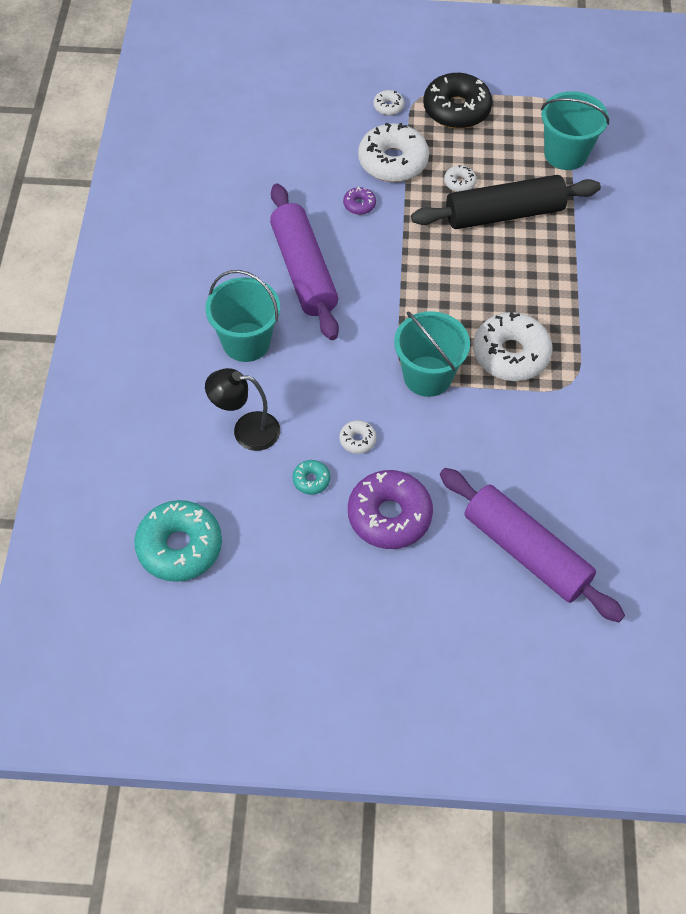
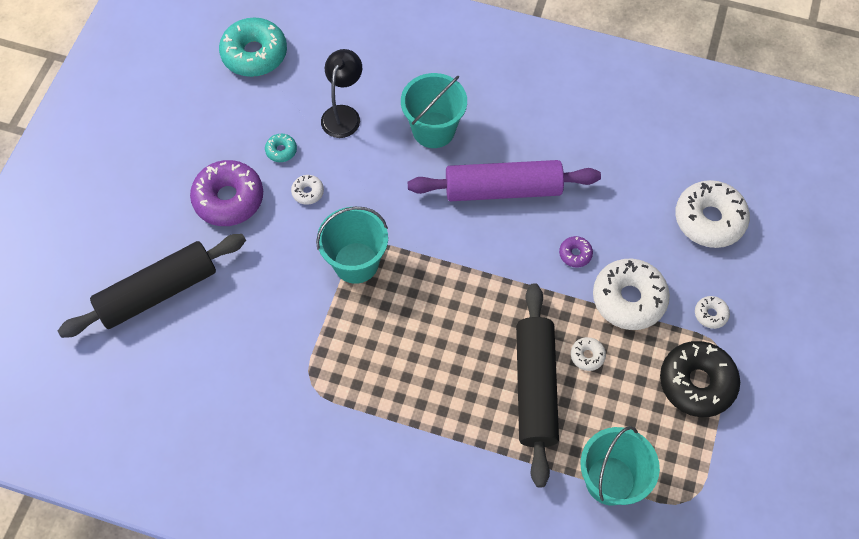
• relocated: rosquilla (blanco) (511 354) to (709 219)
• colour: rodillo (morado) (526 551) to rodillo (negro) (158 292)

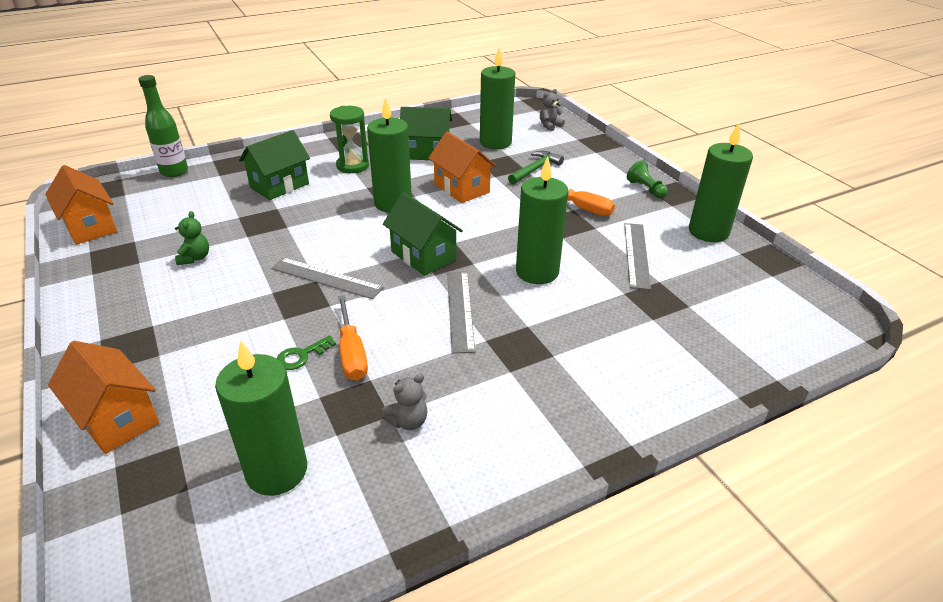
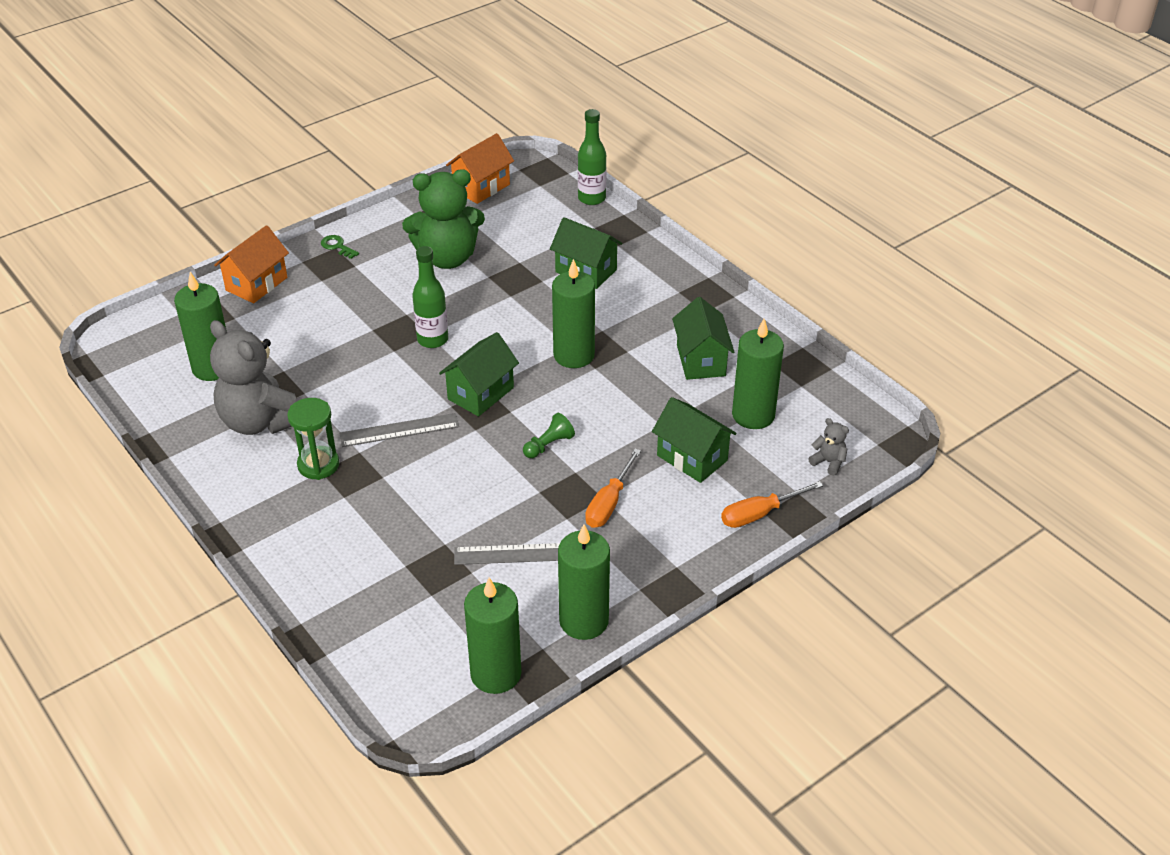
• relocated: reloj de arena (verde) (352 166) to (318 465)
• missing: casa (naranja) (461 188)
• exchanged: martillo (verde) (535 169) to casa (verde) (692 458)
• relocated: vela (verde) (537 272) to (495 673)
• relocated: peón (verde) (646 189) to (548 445)
• size: osito (verde) (195 258) = (447 258) x2.48
• exchanged: regla (gris) (326 278) to botella (verde) (432 340)
• relocated: destornillador (naranja) (352 353) to (759 514)
• relocated: llave (verde) (302 356) to (337 246)
• size: osito (gris) (408 421) = (261 421) x2.48

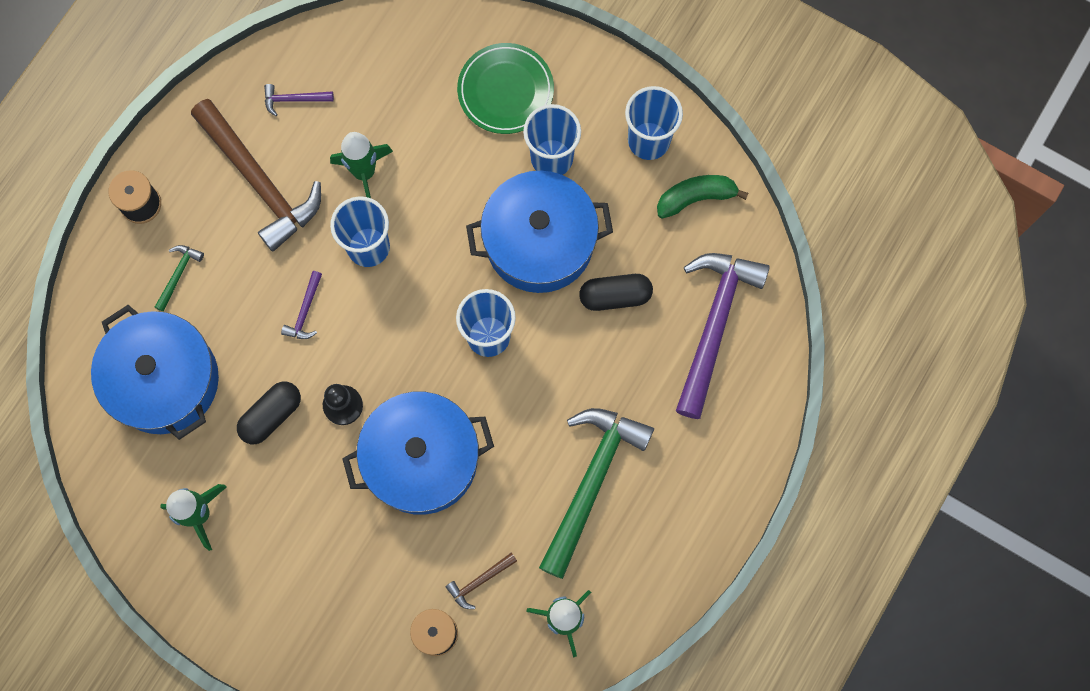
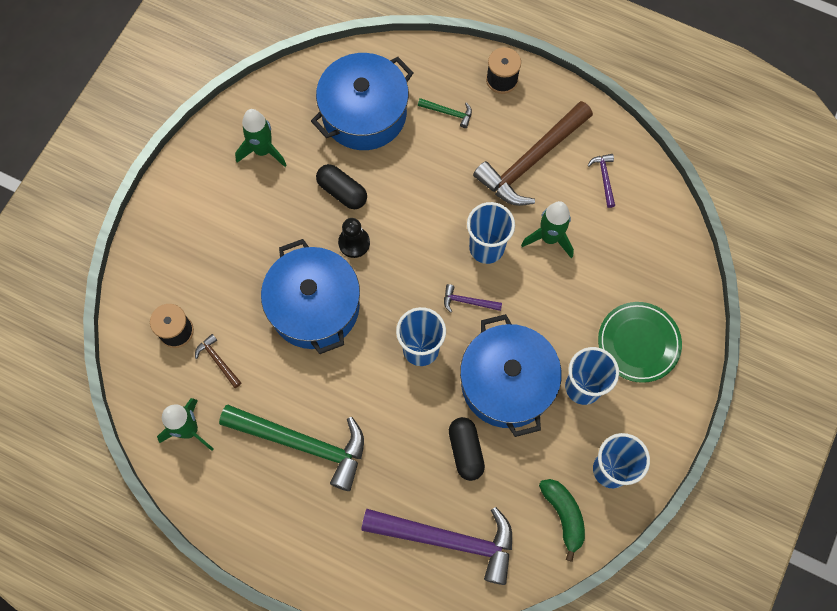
• relocated: martillo (morado) (305 311) to (468 302)

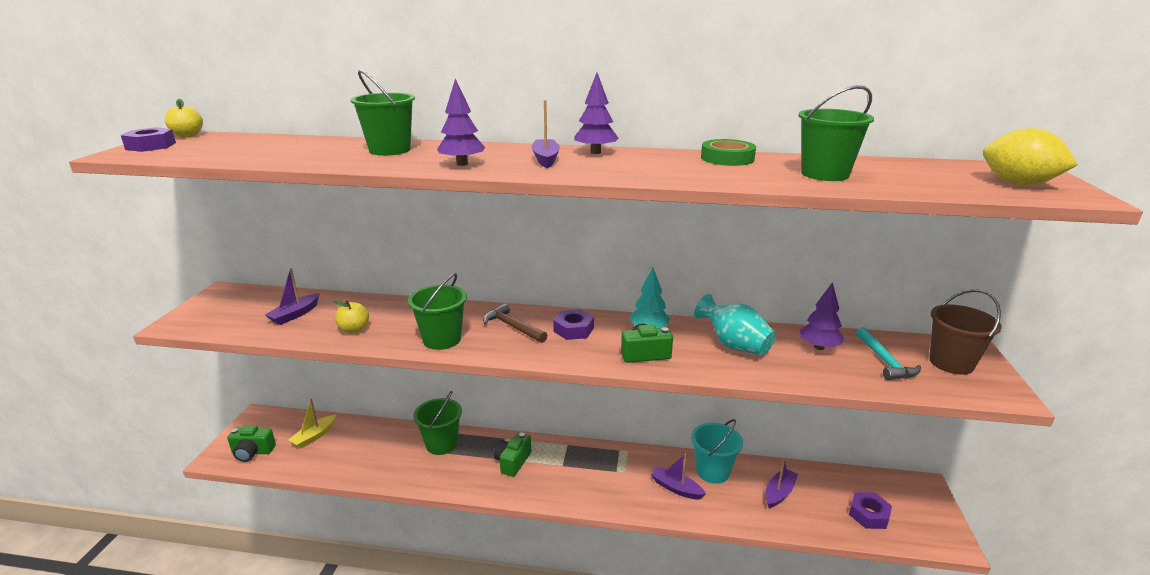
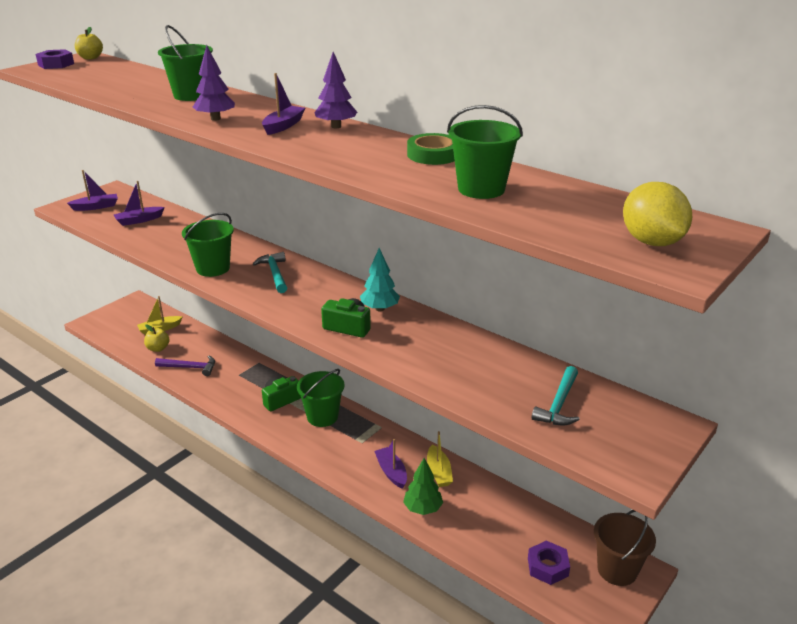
• missing: árbol (morado) (819 347)
• relocated: balde (marrón) (951 363) to (617 570)
• missing: florero (turquesa) (734 345)
• relocated: manzana (amarillo) (354 330) to (158 348)
• colour: martillo (marrón) (512 327) to martillo (turquesa) (275 274)
• missing: tuerca (morado) (573 329)
• relocated: balde (verde) (441 444) to (322 417)
• exchanged: balde (turquesa) (712 471) to barco (amarillo) (439 472)
• missing: cámara (verde) (252 452)
• relocated: barco (morado) (779 493) to (96 207)
• appeared: martillo (morado) (190 367)
• appeared: árbol (verde) (423 509)

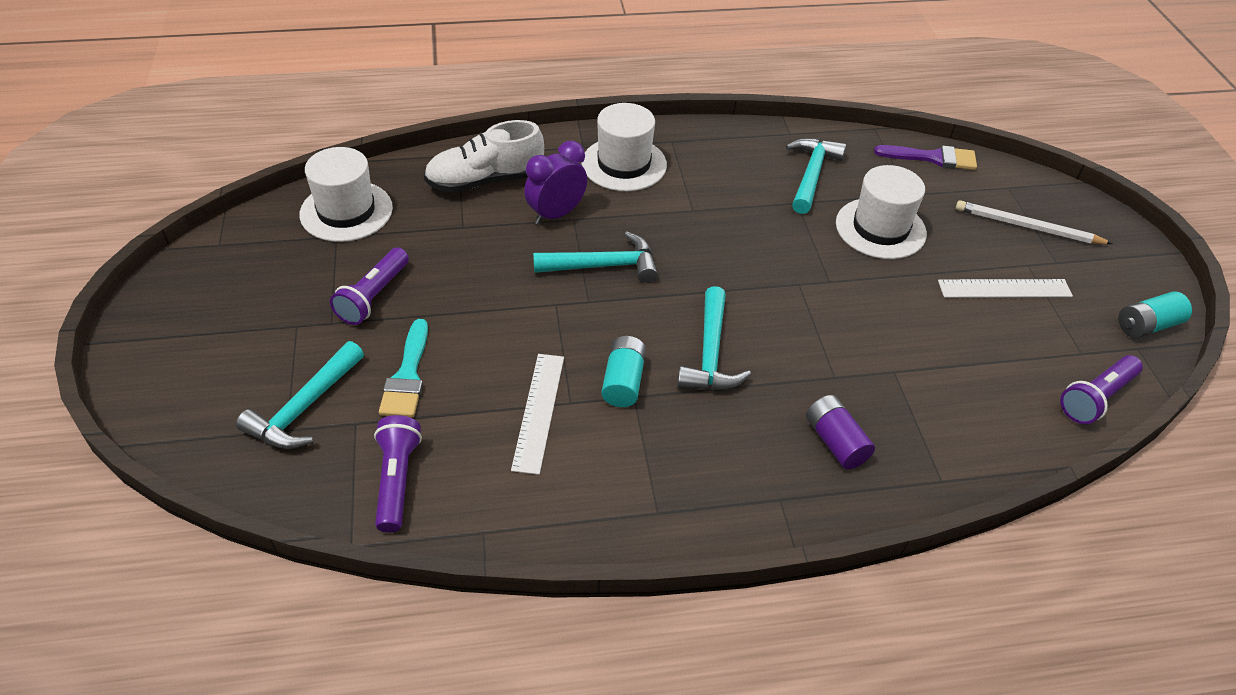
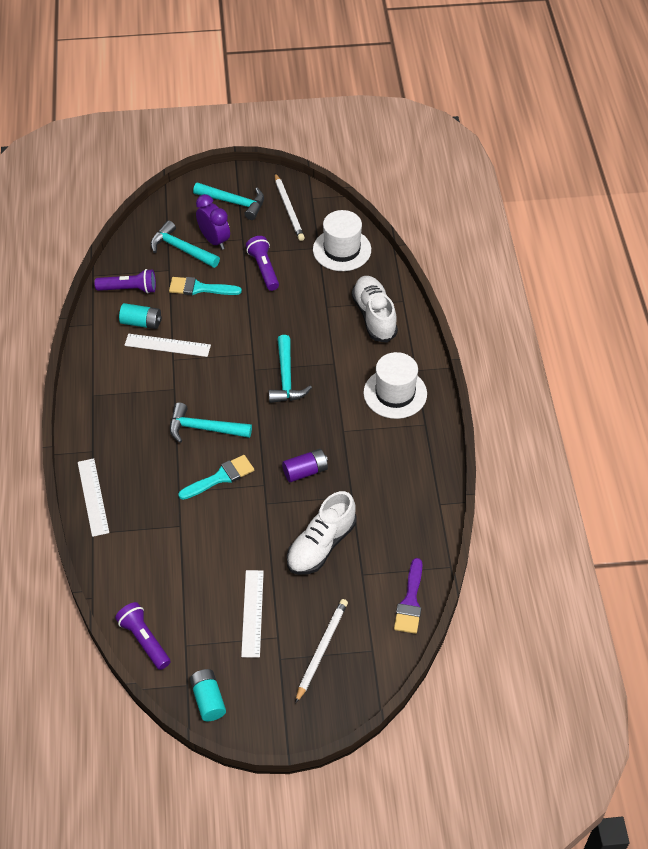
• relocated: martillo (turquesa) (811 174) to (234 203)
• relocated: despertador (morado) (556 214) to (214 240)
• exchanged: sombrero (blanco) (880 228) to zapato (blanco) (321 545)
• spun: lámpara de mano (morado) (373 296) = (264 269) 45 degrees clockwise
• relocated: pila (turquesa) (623 382) to (141 322)
• relocated: pila (morado) (835 442) to (305 471)
• appeared: lápiz (blanco) (289 209)
• appeared: pincel (turquesa) (220 477)
• appeared: regla (blanco) (93 497)

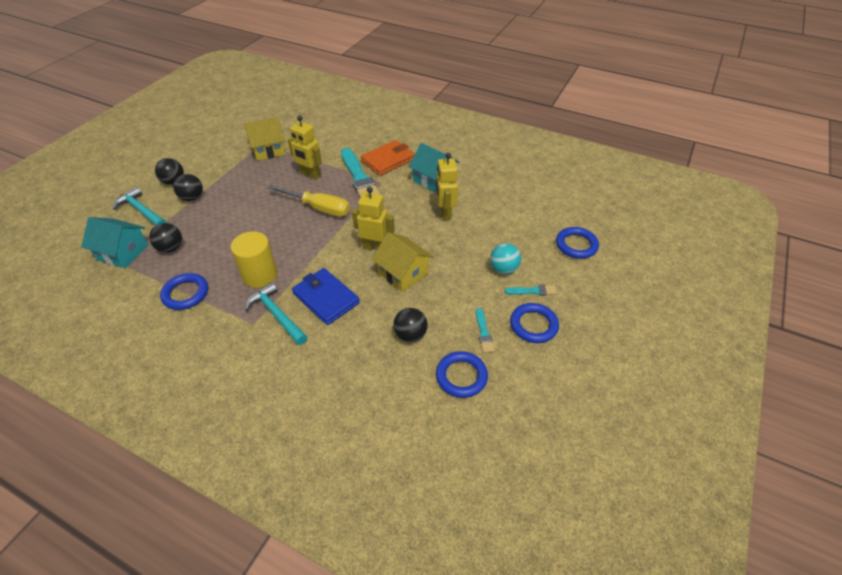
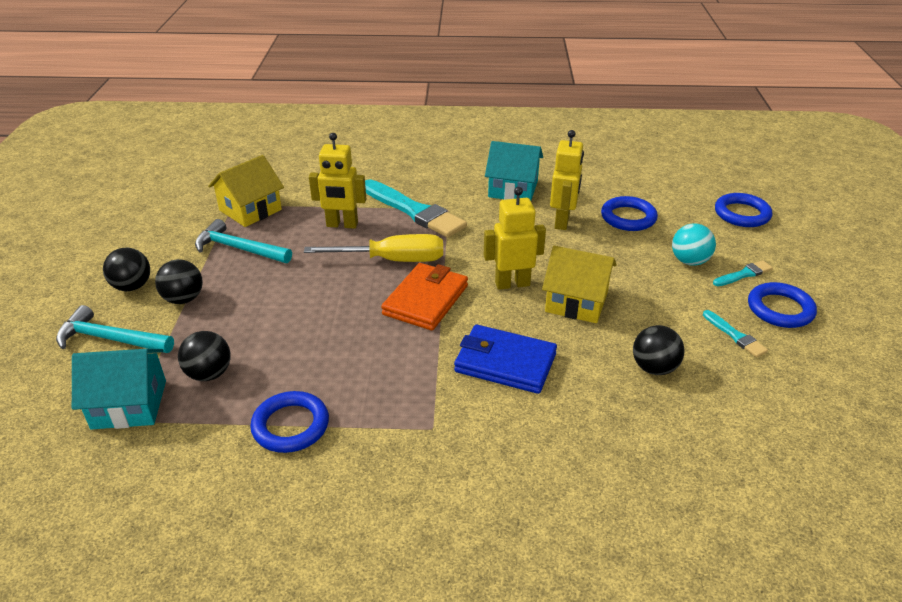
• relocated: cartera (naranja) (388 160) to (426 300)
• spun: robot (amarillo) (445 213) = (562 222) 135 degrees counterclockwise
• missing: cilindro (amarillo) (260 275)
• relocated: martillo (turquesa) (277 314) to (239 248)
• relocated: anillo (azul) (461 376) to (628 217)

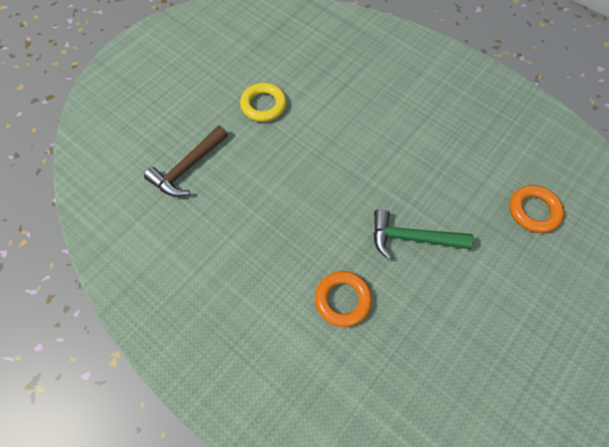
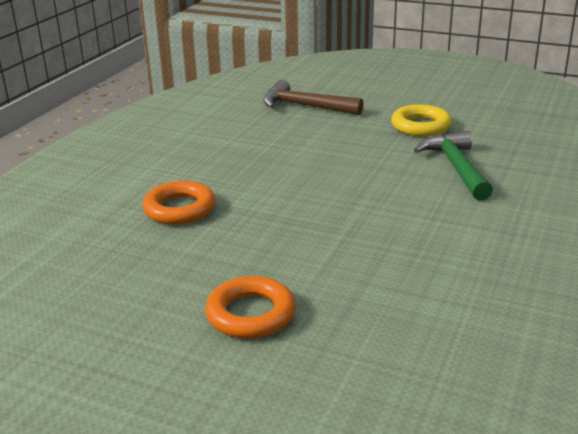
• relocated: anillo (naranja) (533 211) to (251 314)
• relocated: martillo (verde) (412 238) to (456 167)

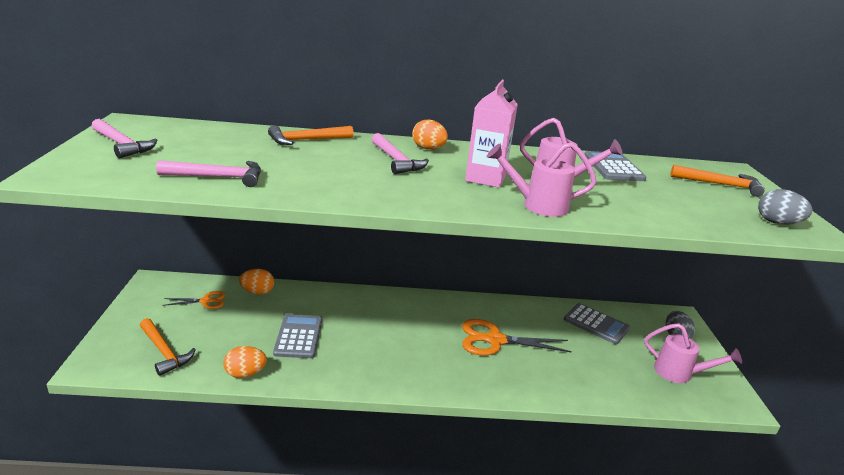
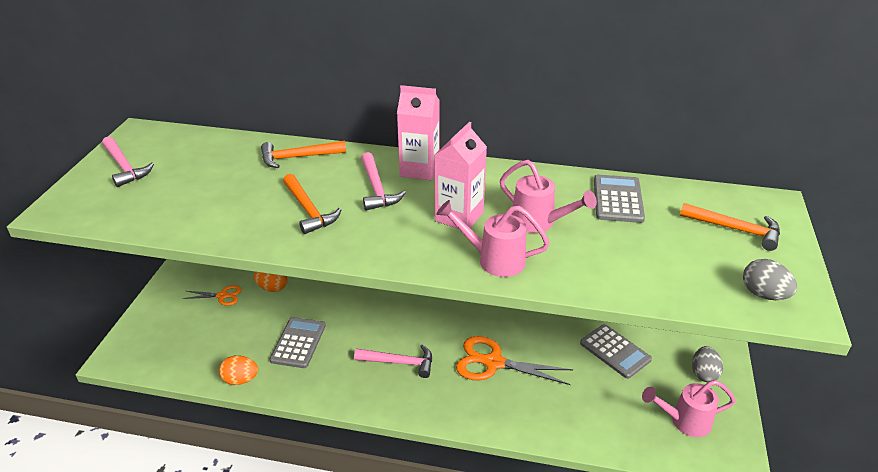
• exchanged: huevo (naranja) (428 149) to cartón de leche (rosa) (419 169)
• relocated: martillo (rosa) (218 177) to (399 362)
• relocated: martillo (naranja) (164 351) to (308 210)
• spun: regadera (rosa) (679 373) = (684 421) 135 degrees clockwise

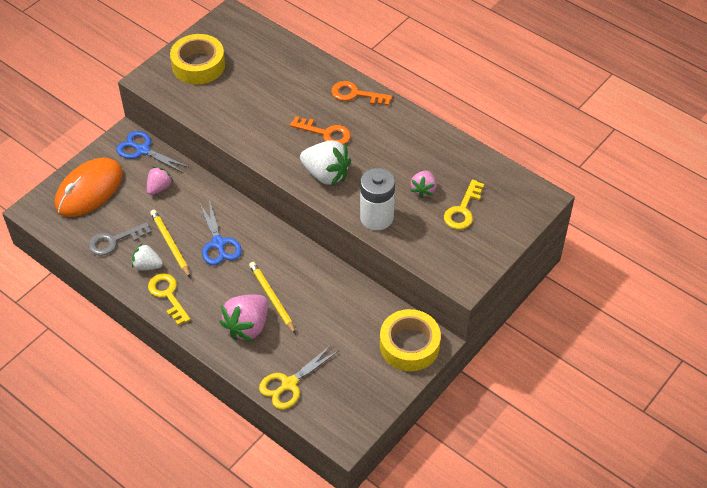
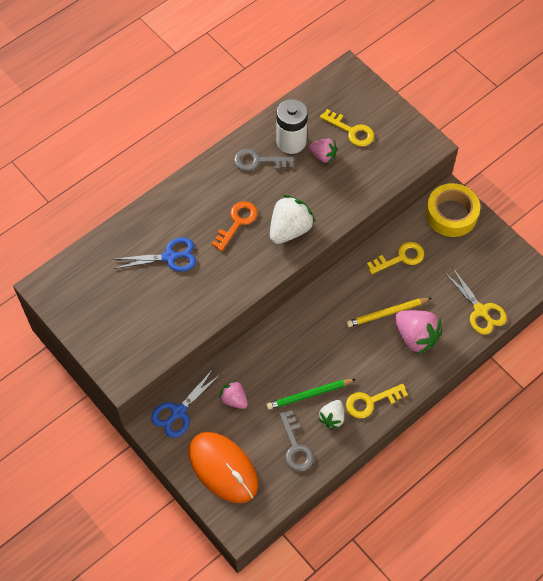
• missing: cinta adhesiva (amarillo) (198 65)
• missing: llave (naranja) (356 94)
• relocated: pila (blanco) (376 217) to (291 141)
• relocated: tijeras (azul) (218 243) to (169 257)
• colour: lápiz (amarillo) (170 244) to lápiz (verde) (309 395)
• appeared: llave (gris) (258 161)
• appeared: llave (amarillo) (400 258)

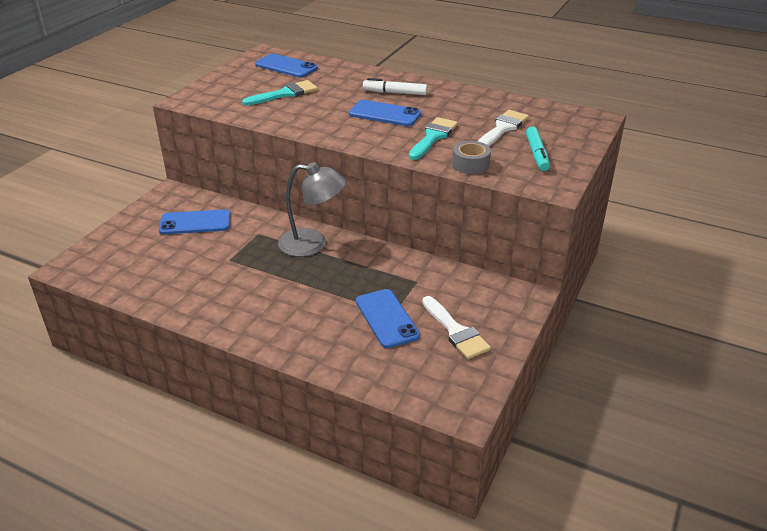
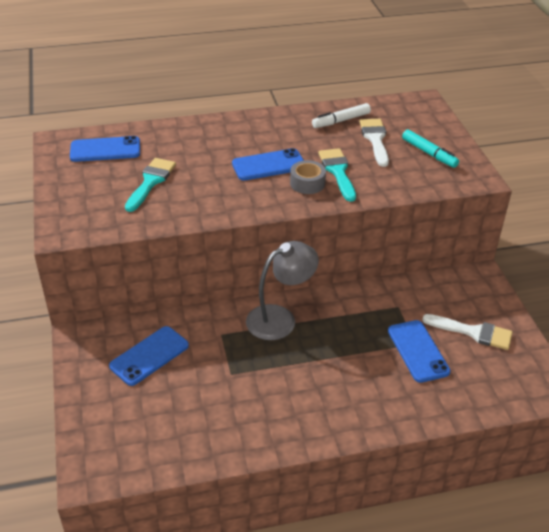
• relocated: rotulador (blanco) (395 93) to (341 121)
• relocated: cinta adhesiva (gris) (470 164) to (307 183)
• spun: móvil (azul) (387 318) = (418 351) 45 degrees clockwise

